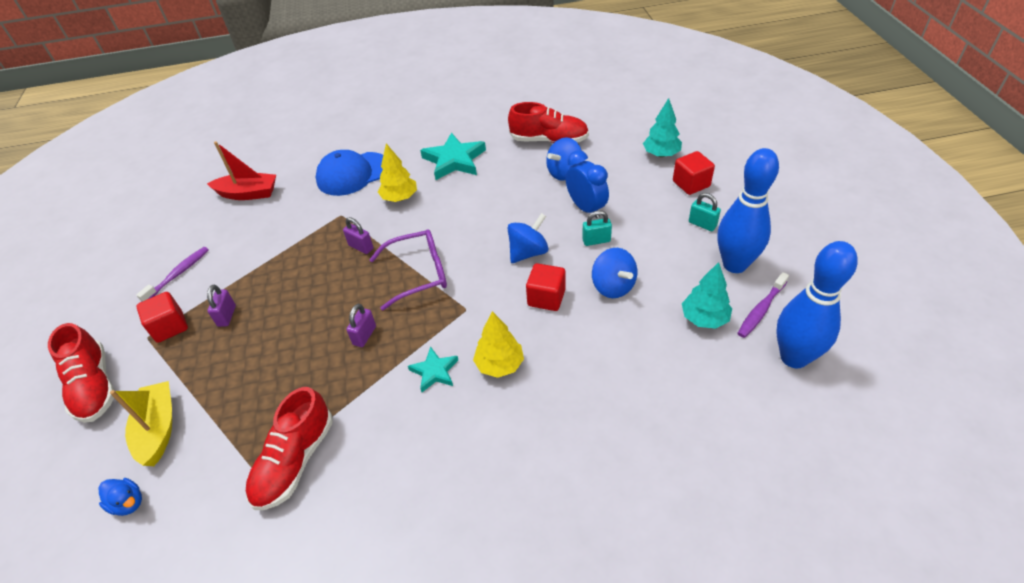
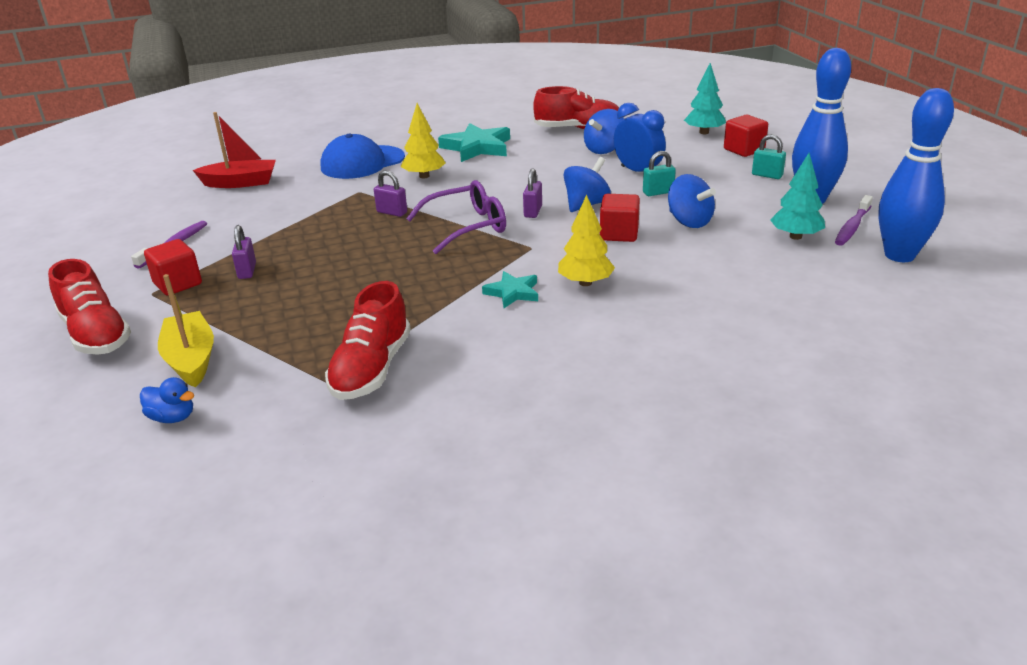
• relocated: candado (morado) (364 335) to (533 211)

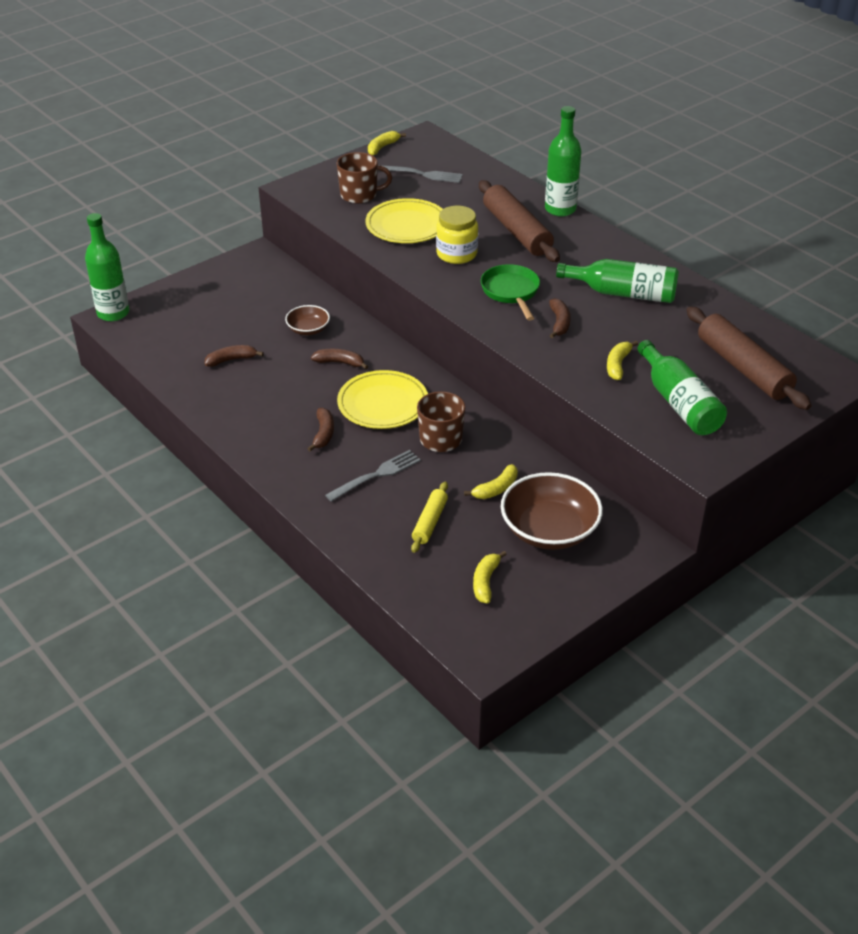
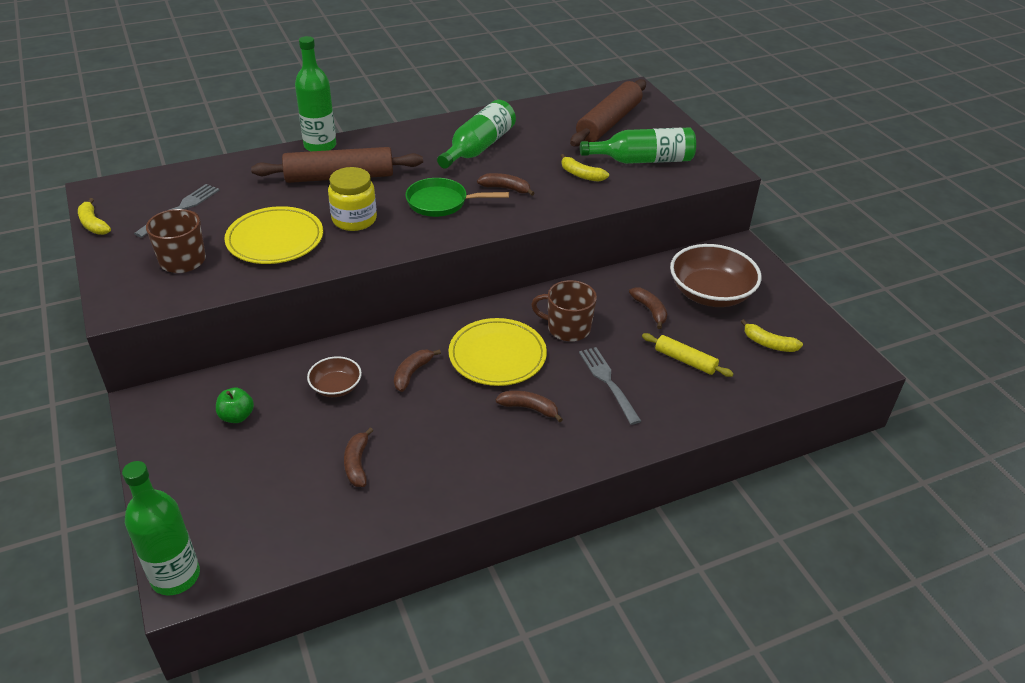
• spun: rodillo (marrón) (743 368) = (609 123) 45 degrees counterclockwise
• colour: plátano (amarillo) (496 489) to plátano (marrón) (650 310)
• appeared: manzana (verde) (237 416)

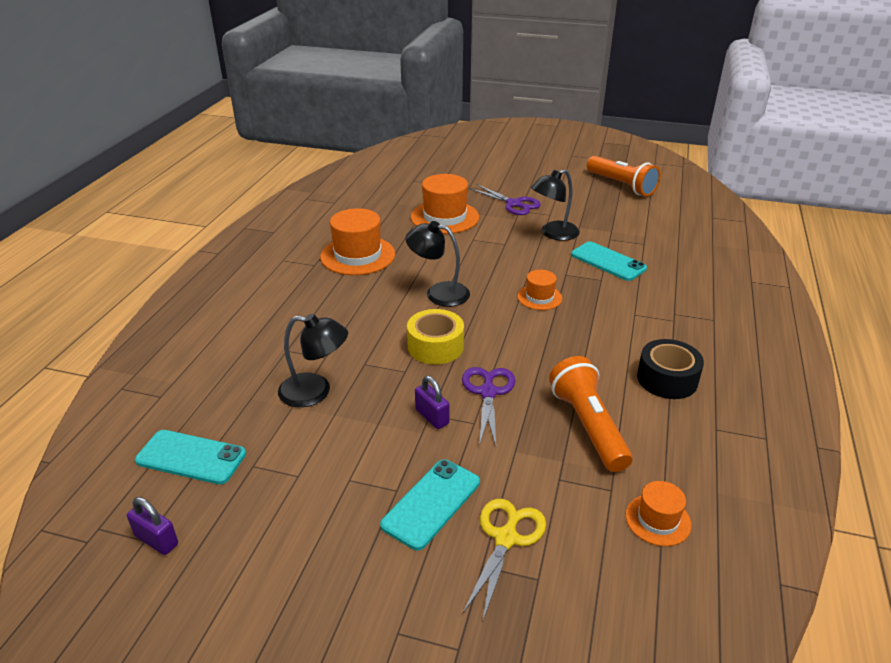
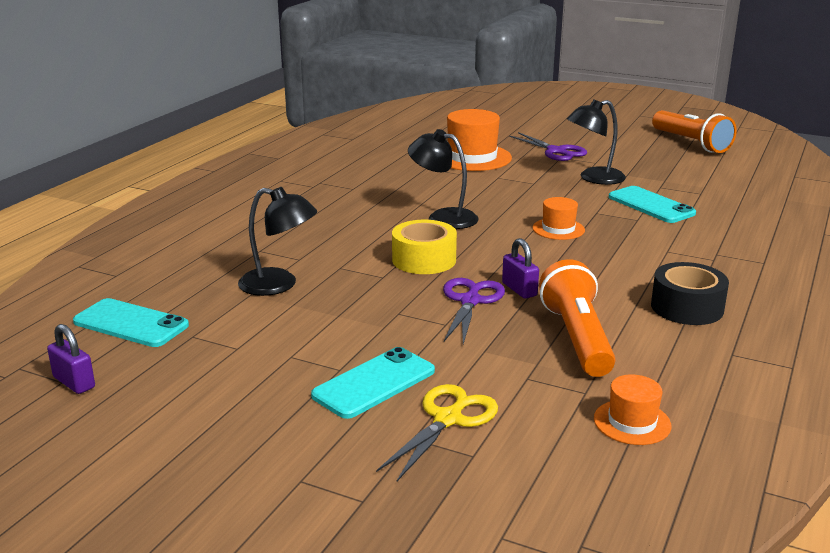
• missing: sombrero (naranja) (357 255)
• relocated: candado (morado) (432 417) to (519 289)

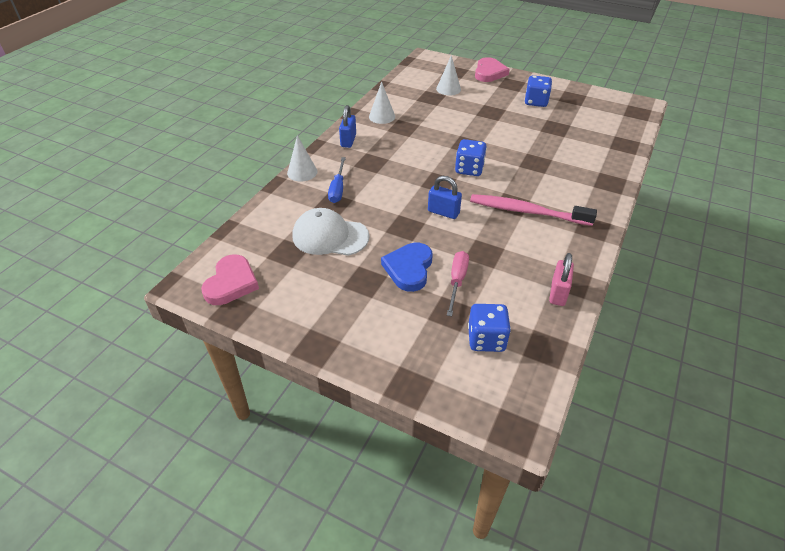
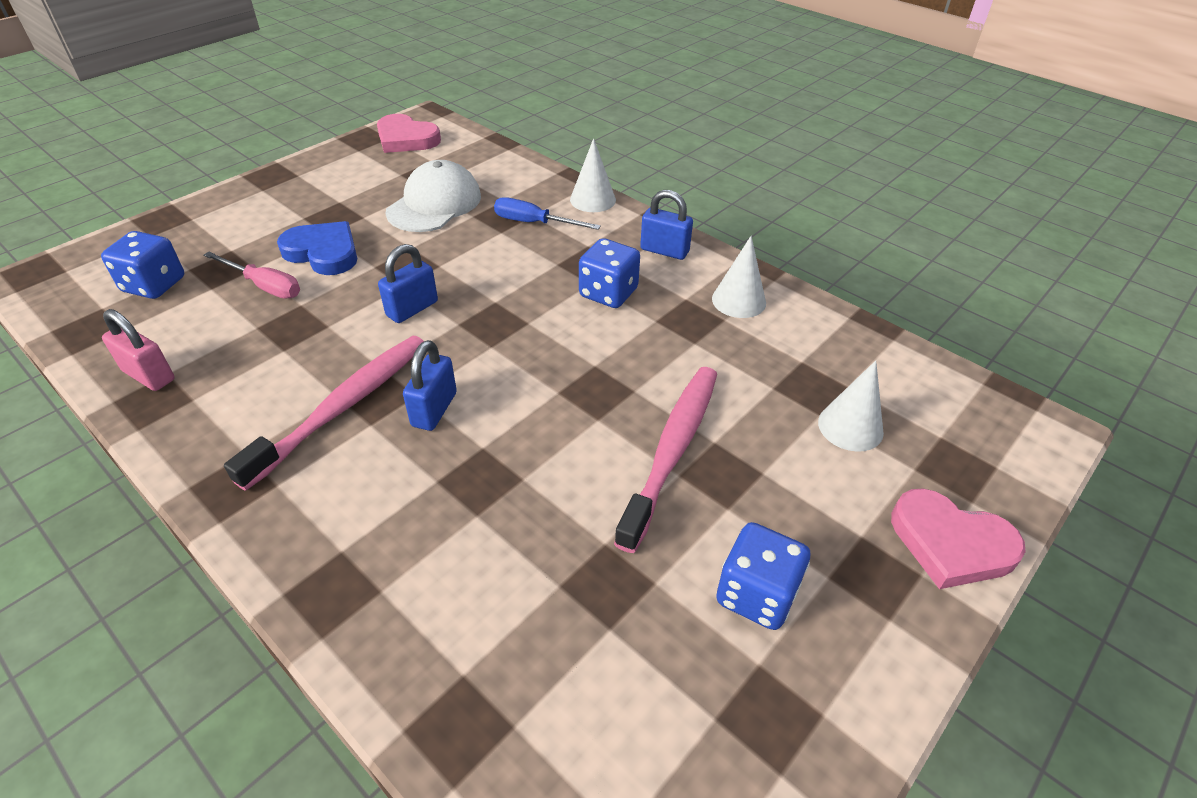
• relocated: dado (azul) (469 169) to (608 293)
• appeared: candado (azul) (434 409)
• appeared: cepillo de dientes (rosa) (672 450)

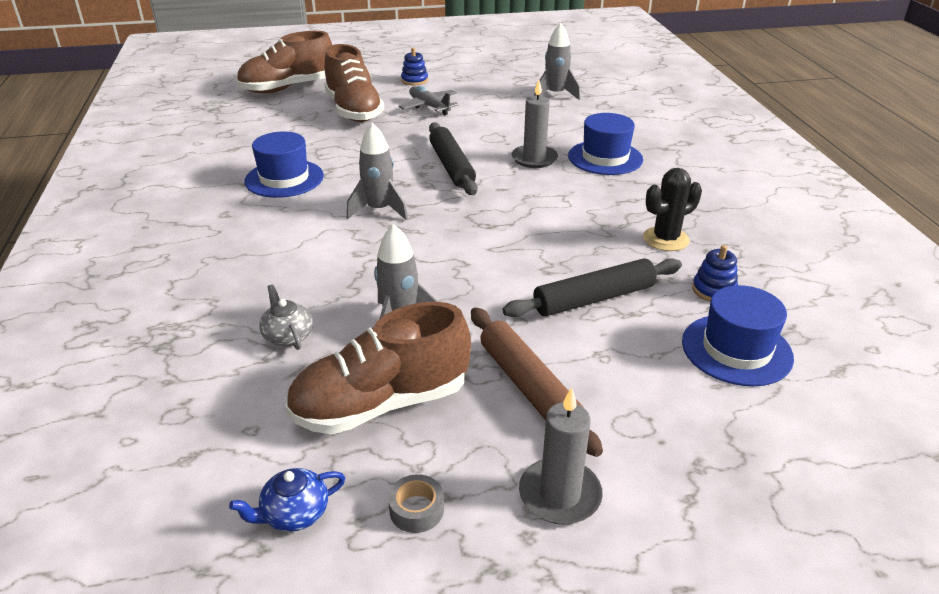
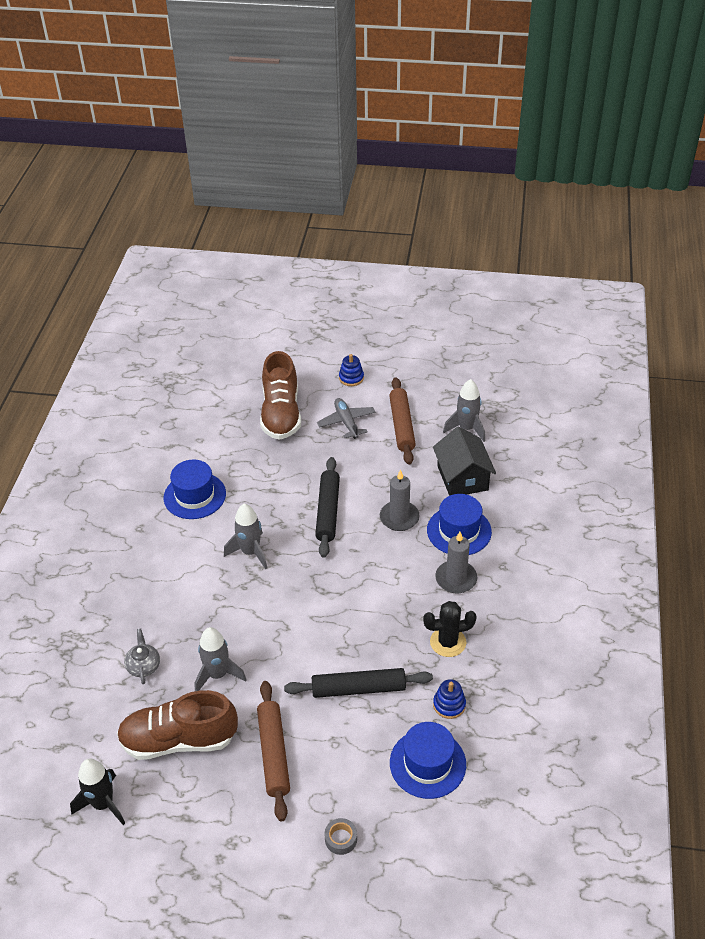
• missing: zapato (marrón) (288 88)
• relocated: vela (gris) (559 494) to (456 579)
• exchanged: tetera (azul) (294 514) to cohete (negro) (103 804)
• relocated: cinta adhesiva (gris) (416 509) to (341 839)
• appeared: rodillo (marrón) (401 425)
• appeared: casa (negro) (462 478)

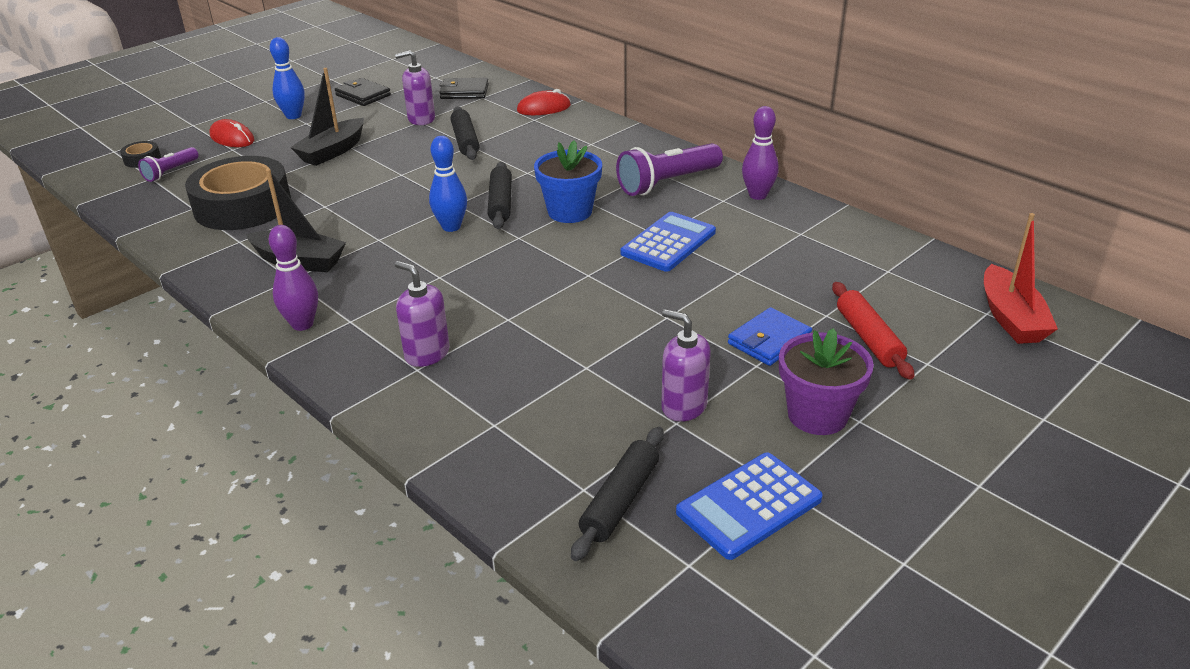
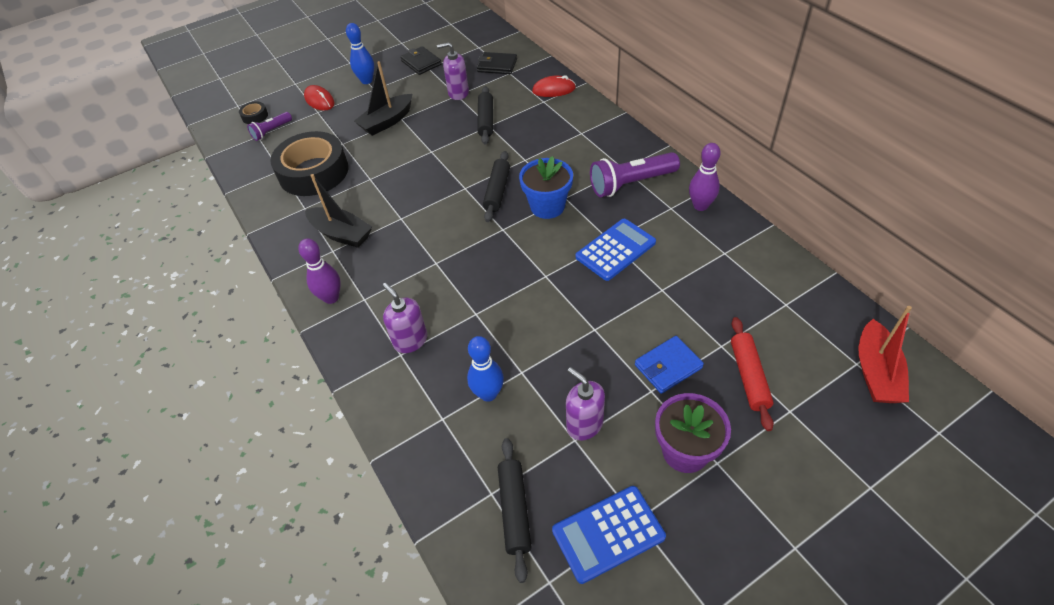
• relocated: bolo (azul) (451 227) to (488 394)
• spun: rodillo (negro) (620 501) = (514 510) 45 degrees counterclockwise

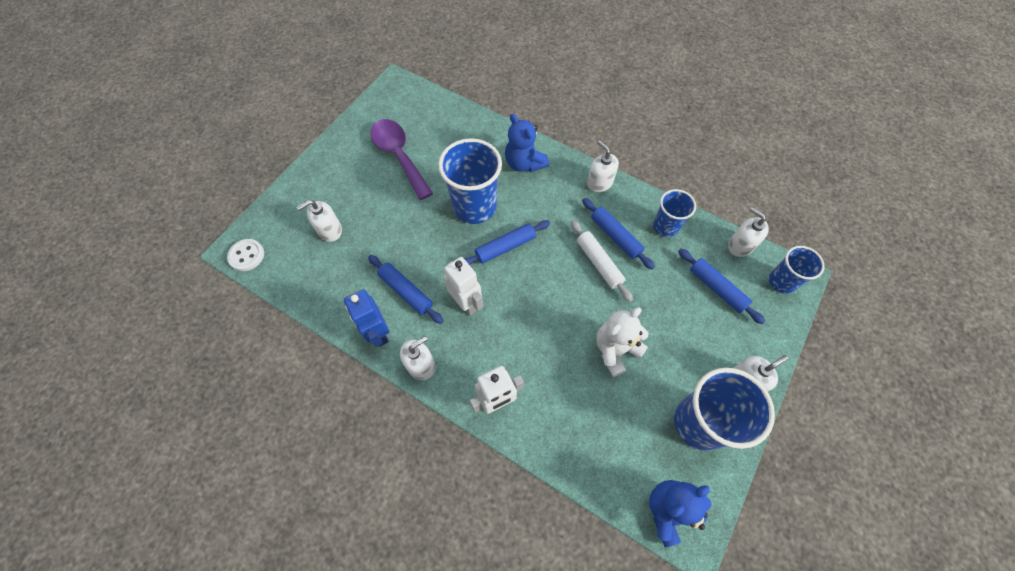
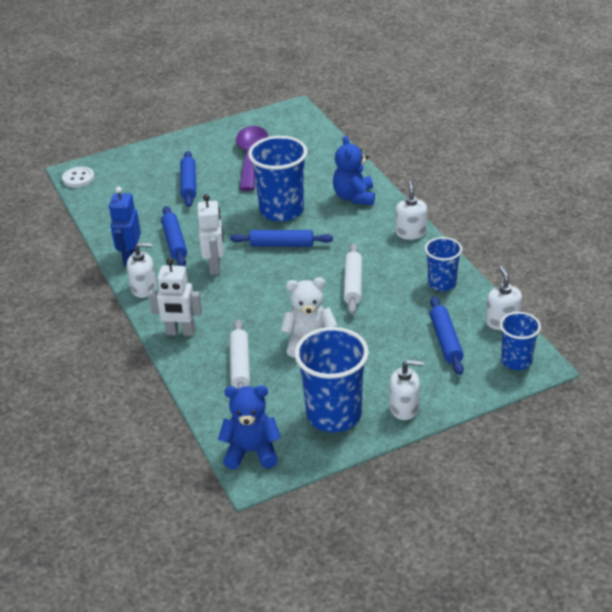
• relocated: rodillo (azul) (615 236) to (189 184)
• missing: dispensador de jabón (blanco) (329 230)
• appeared: rodillo (blanco) (240 365)

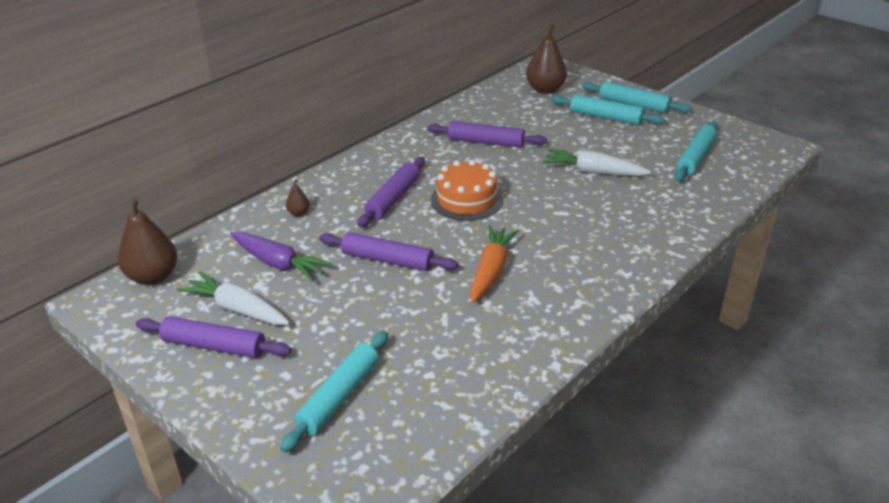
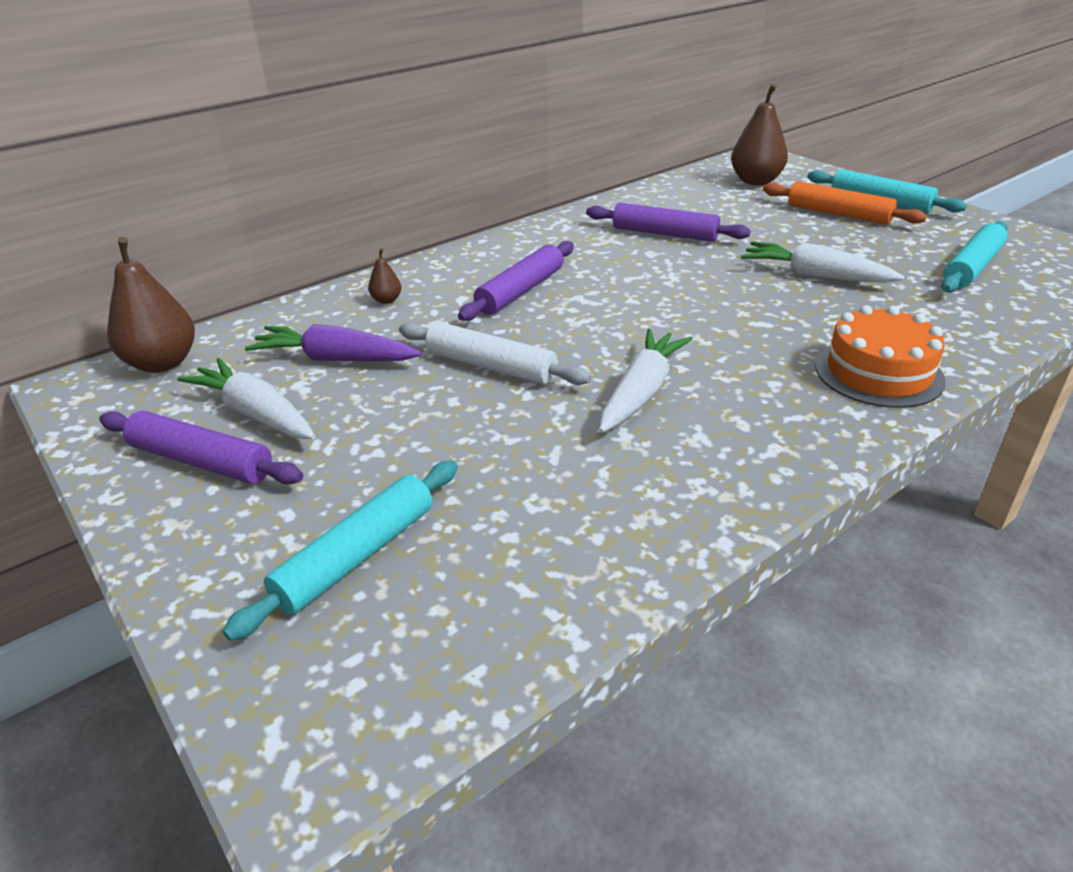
• colour: rodillo (turquesa) (606 117) to rodillo (naranja) (838 214)
• relocated: tarta (naranja) (466 200) to (878 373)
• colour: zanahoria (naranja) (491 271) to zanahoria (blanco) (641 392)
• spun: zanahoria (morado) (278 263) = (336 359) 150 degrees clockwise
• colour: rodillo (morado) (387 260) to rodillo (blanco) (491 366)

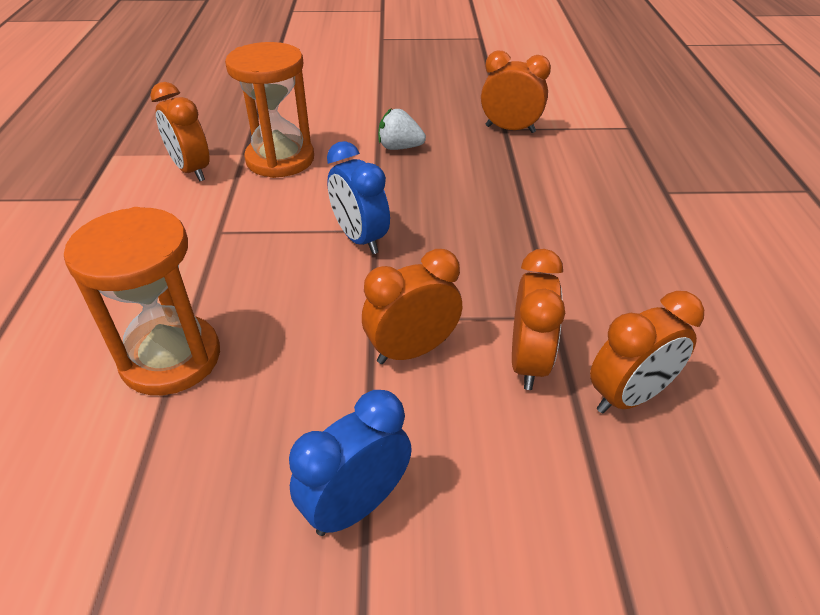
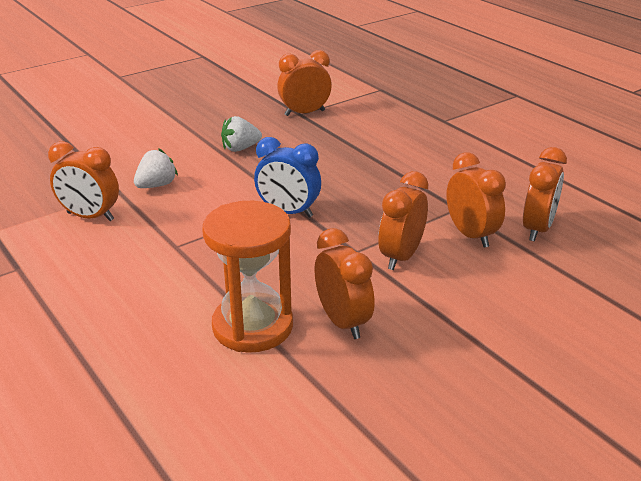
• exchanged: reloj de arena (naranja) (280 159) to fresa (blanco) (156 185)
• missing: despertador (azul) (356 505)
• appeared: despertador (naranja) (343 322)

